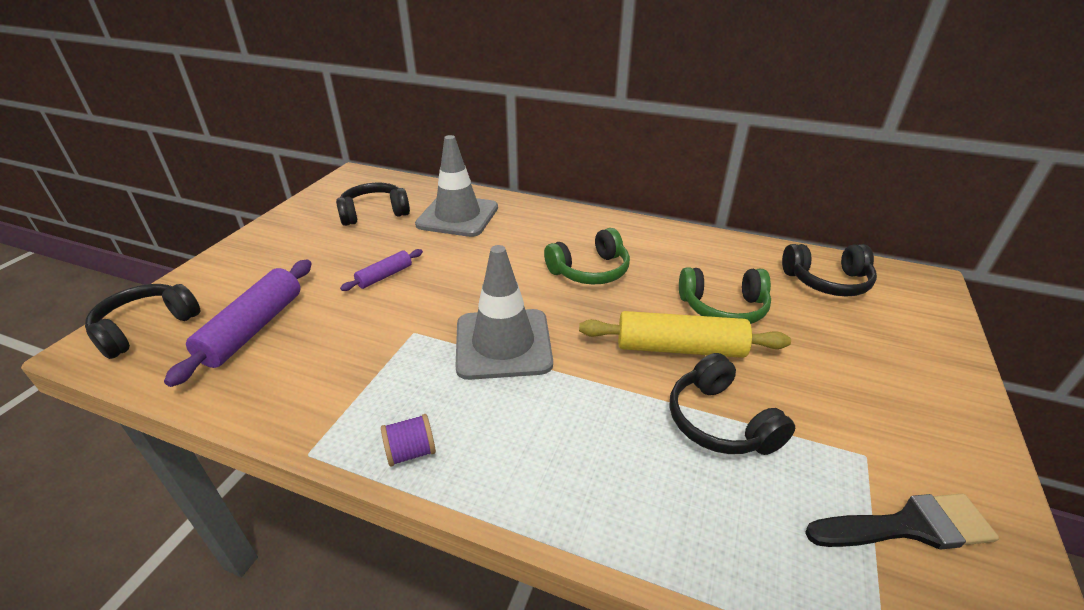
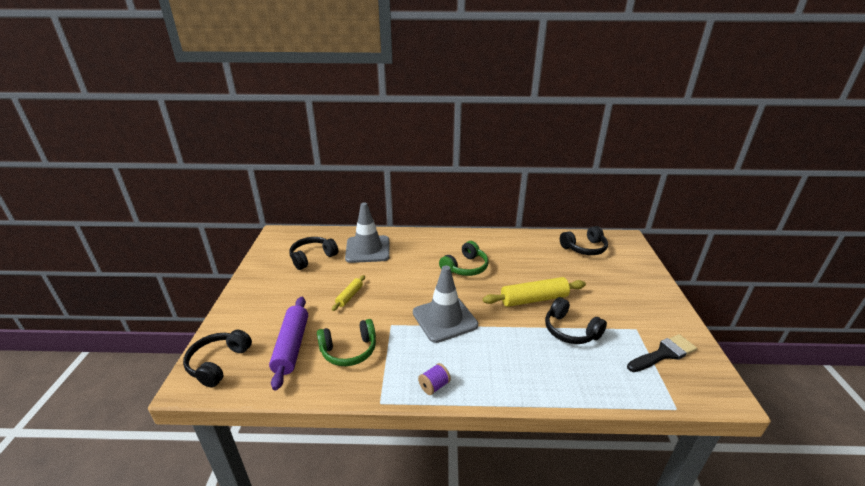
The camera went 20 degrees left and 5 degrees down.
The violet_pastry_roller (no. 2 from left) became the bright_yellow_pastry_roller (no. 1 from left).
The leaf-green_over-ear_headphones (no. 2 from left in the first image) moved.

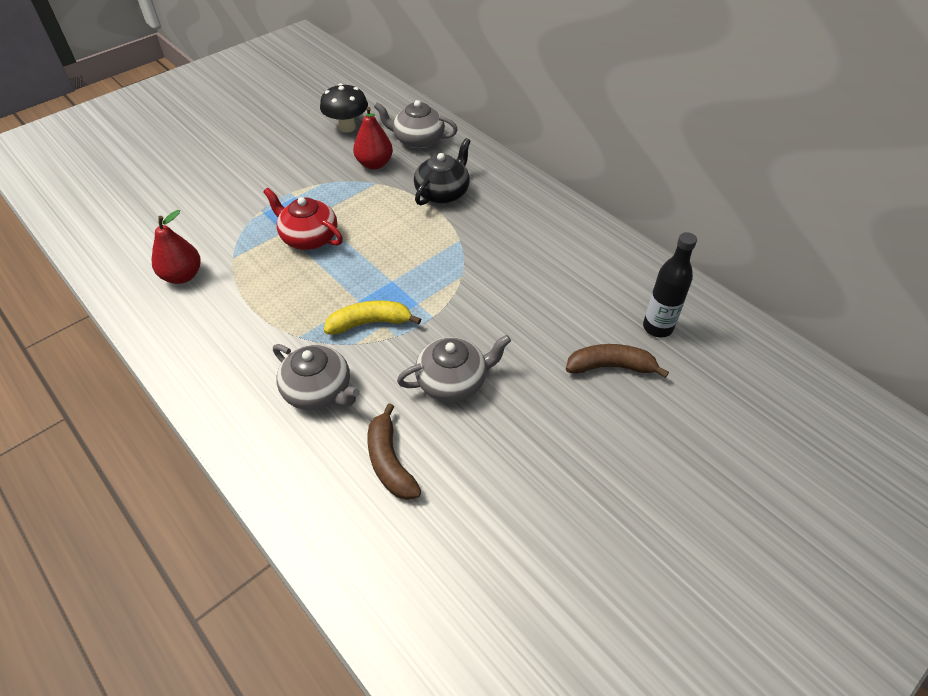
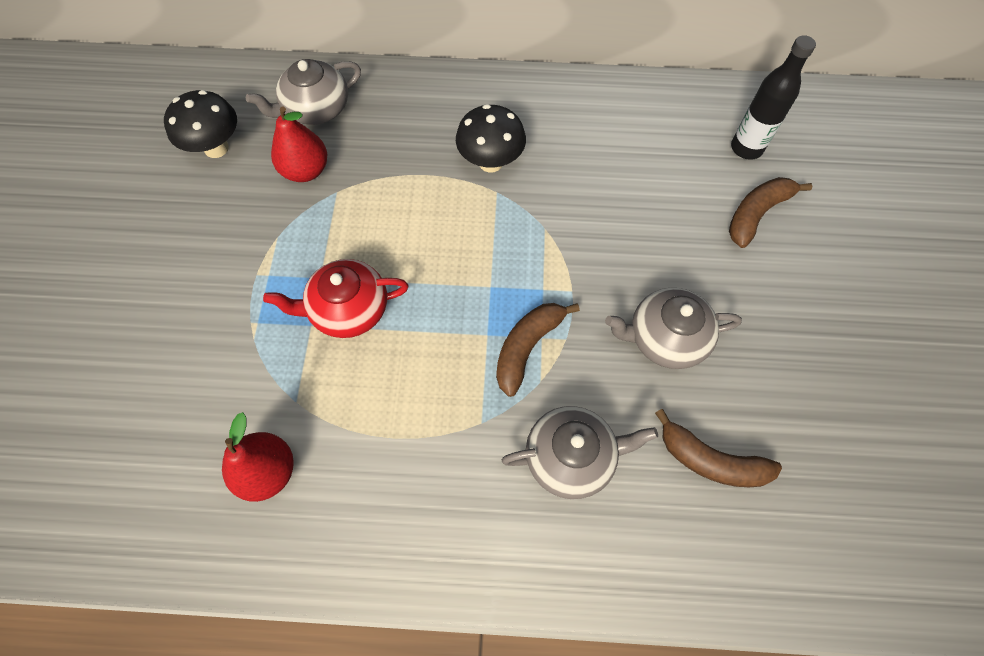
The camera went 45 degrees left and 15 degrees up.
The jet-black_tea_pot disappeared.
The bright_yellow_banana became the dark_brown_banana (no. 1 from left).
The grey_tea_pot (no. 3 from left) turned 120 degrees counterclockwise.
The jet-black_fungus (no. 2 from left) appeared.

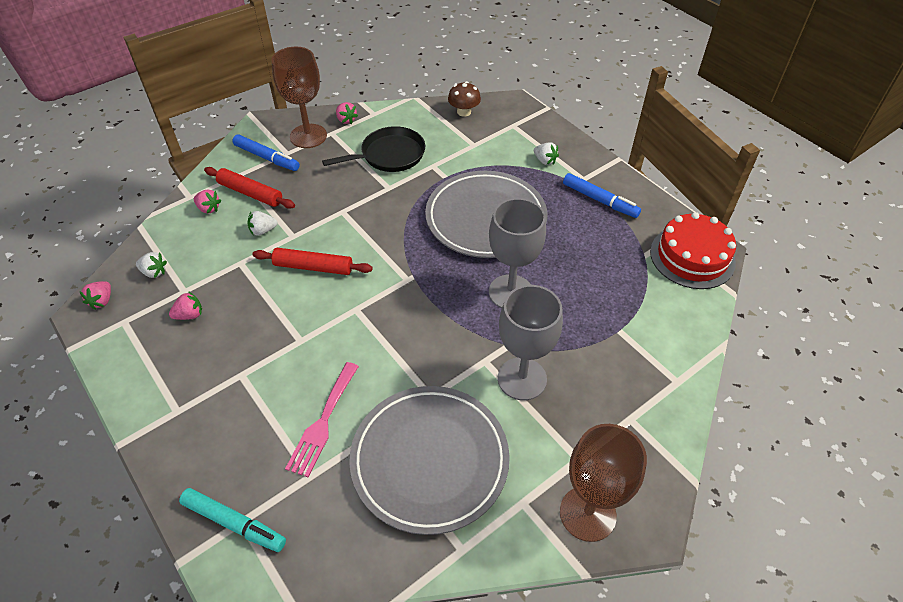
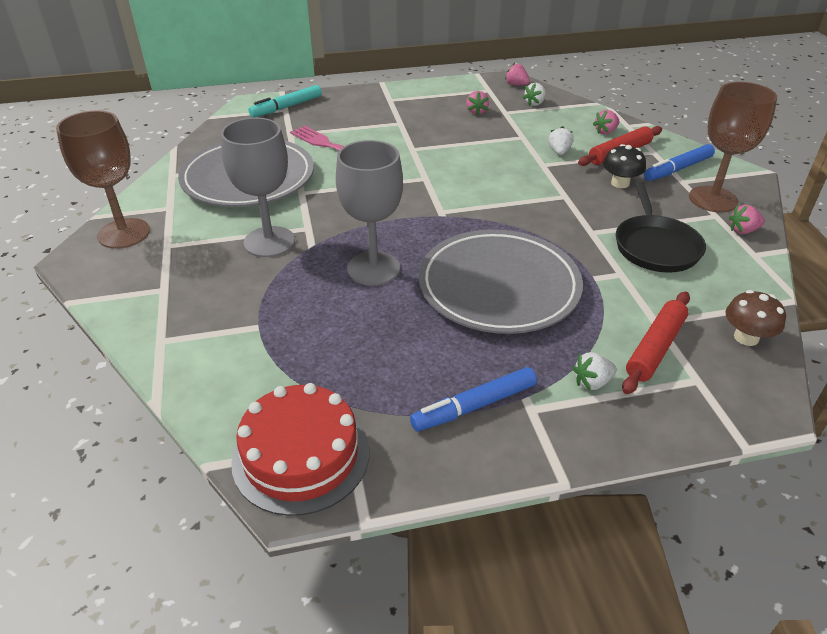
The camera went 115 degrees right and 10 degrees down.
The scarlet_pastry_roller (no. 2 from left) moved.
The jet-black_fungus appeared.

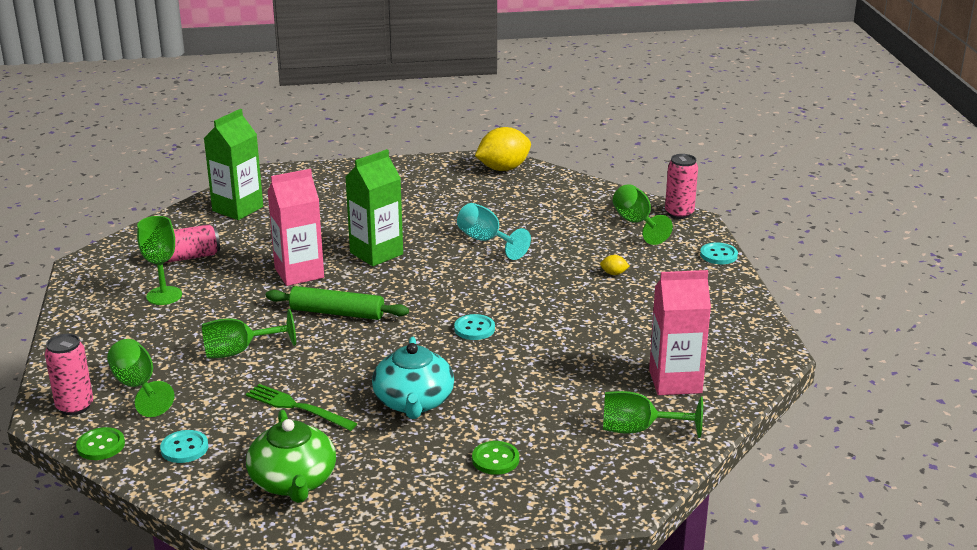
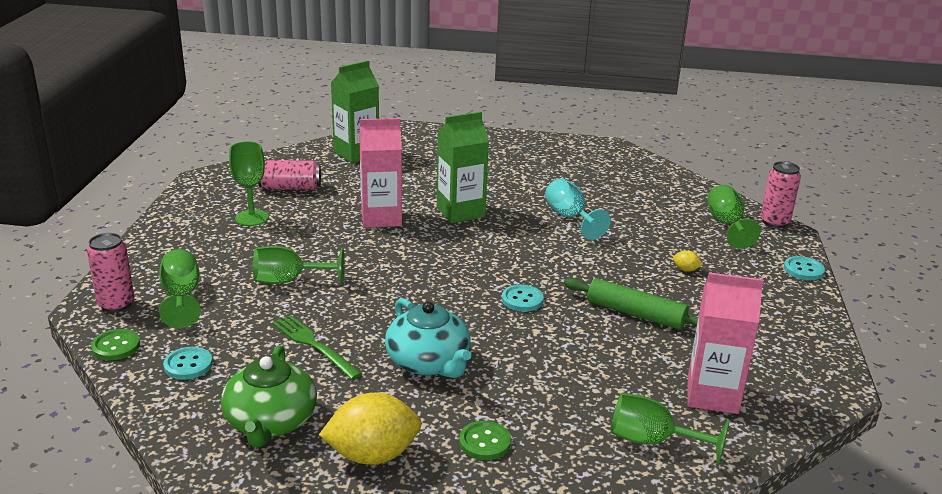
The camera went 15 degrees right and 0 degrees up.
The bright_yellow_lemon (no. 1 from left) moved.
The leaf-green_pastry_roller moved.
The teal_tea_pot turned 45 degrees counterclockwise.

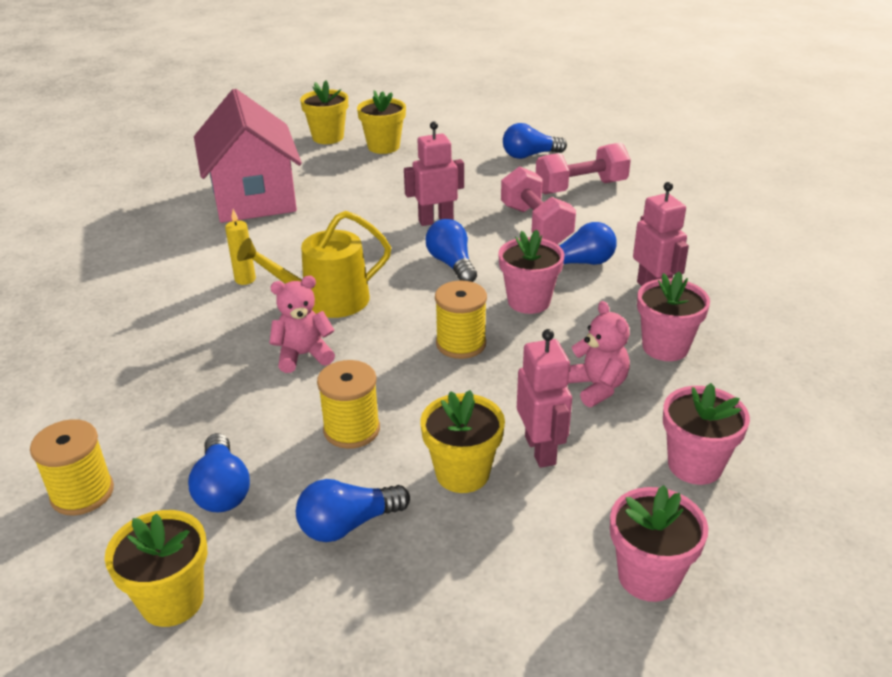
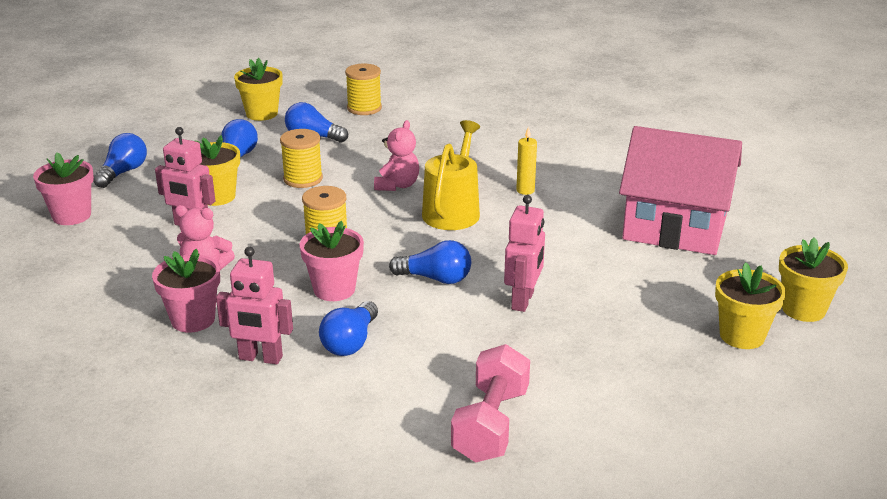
The camera went 125 degrees right and 5 degrees down.
The blue_bulb (no. 4 from left in the first image) moved.
The pink_free_weight (no. 1 from left) disappeared.
The pink_potted_plant (no. 4 from left) disappeared.

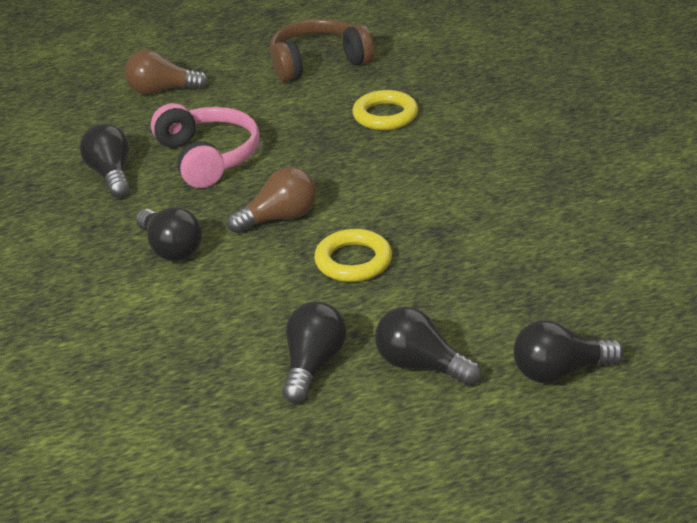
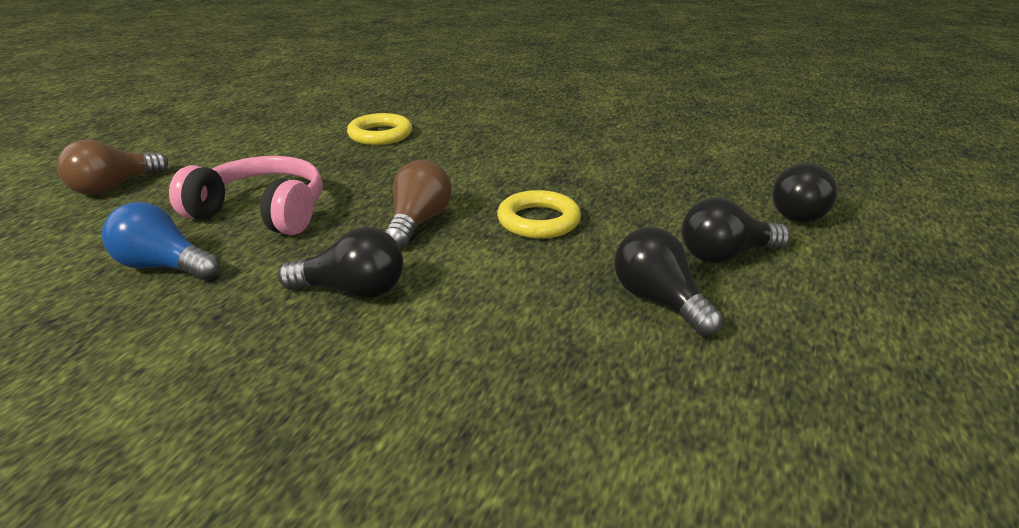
The camera went 50 degrees left and 5 degrees down.
The dark_brown_over-ear_headphones disappeared.
The jet-black_bulb (no. 1 from left) became the blue_bulb.

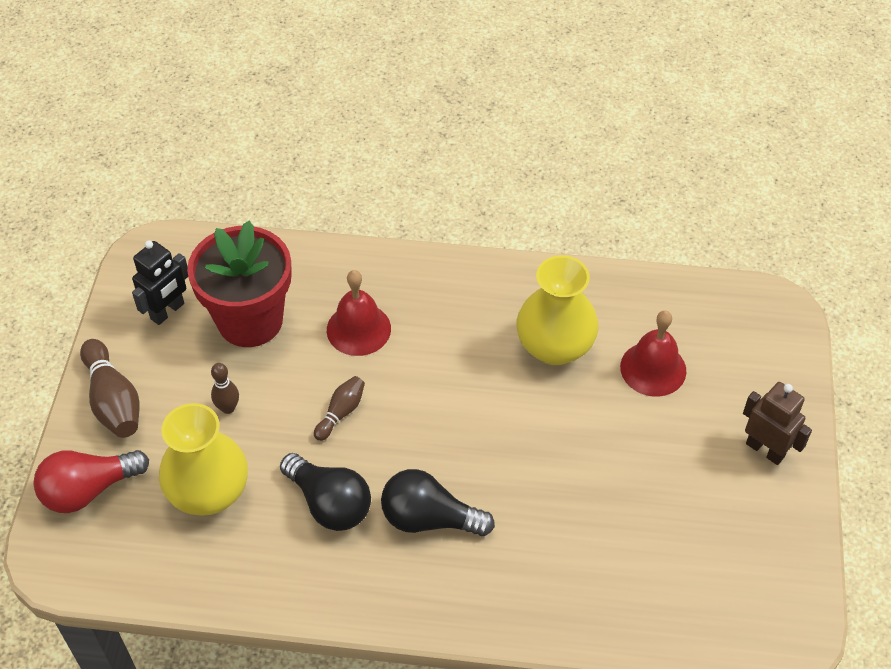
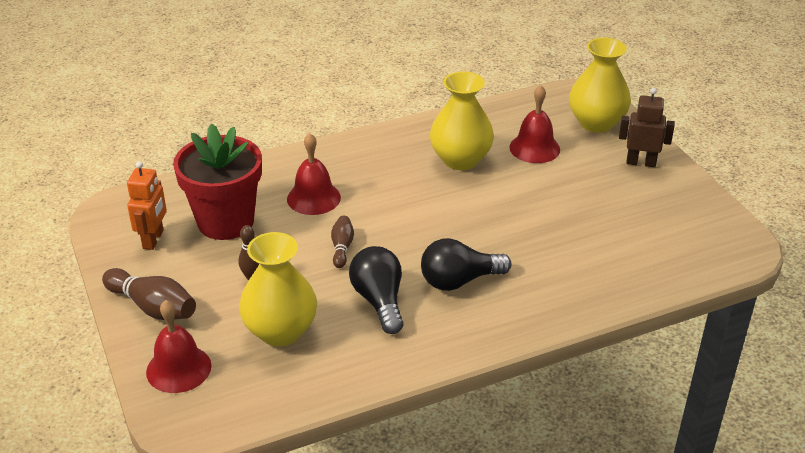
The camera went 30 degrees left and 15 degrees down.
The jet-black_robot became the orange-coloured_robot.
The scarlet_bulb was replaced by the scarlet_school_bell (no. 1 from left).
The jet-black_bulb (no. 1 from left) turned 120 degrees counterclockwise.
The bright_yellow_tall_vase (no. 3 from left) appeared.

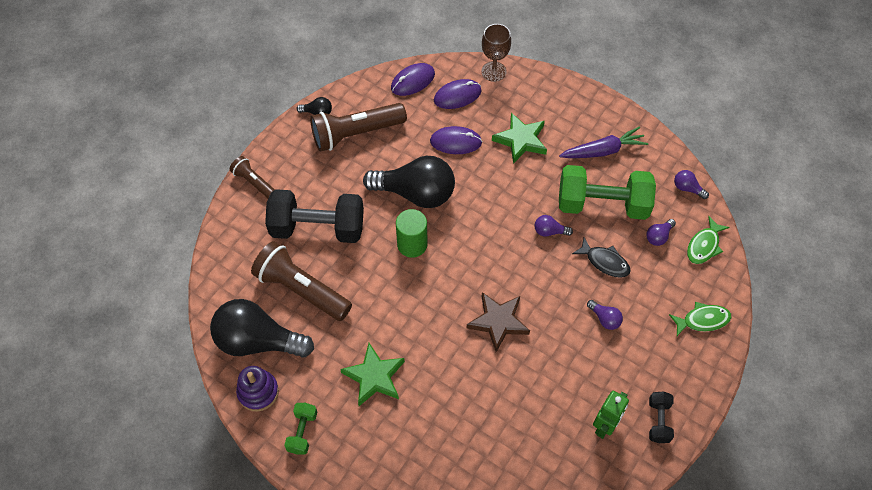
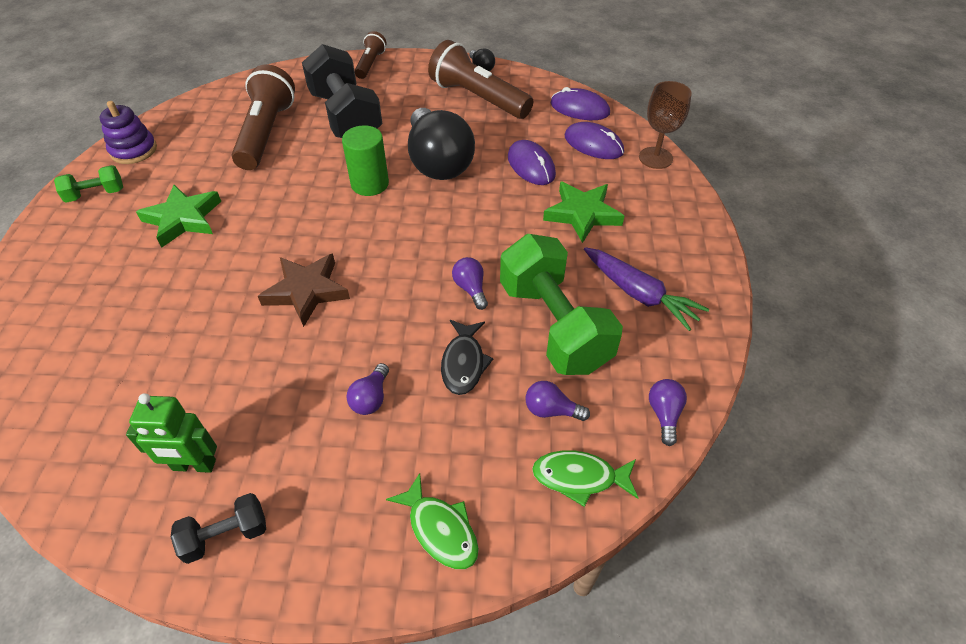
The camera went 60 degrees right and 10 degrees down.
The jet-black_bulb (no. 1 from left) disappeared.

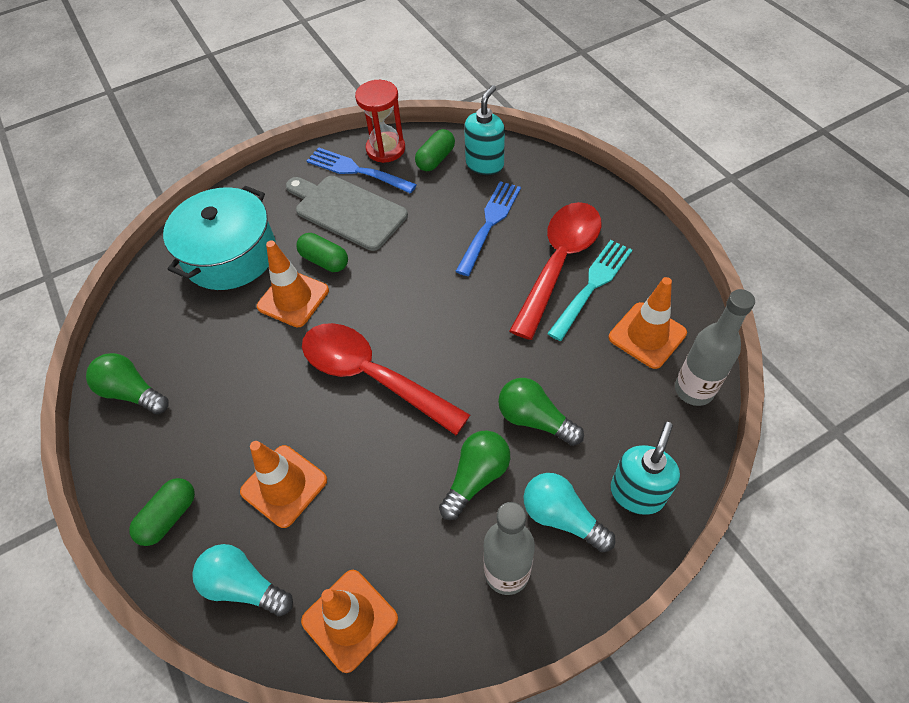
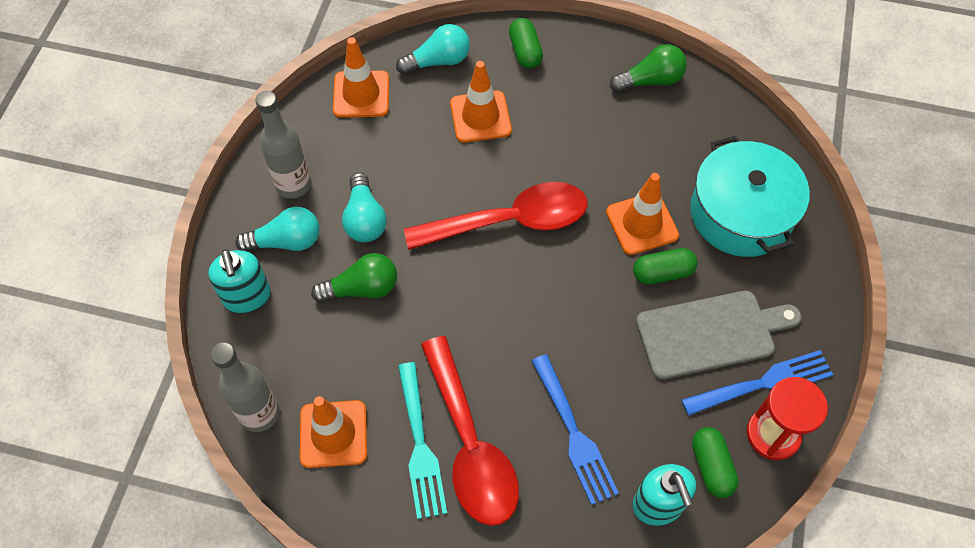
The camera went 130 degrees right and 5 degrees up.
The leaf-green_bulb (no. 2 from left) became the teal_bulb (no. 2 from left).

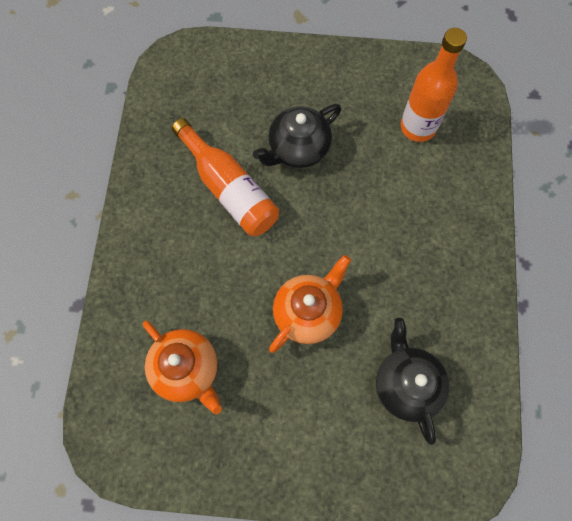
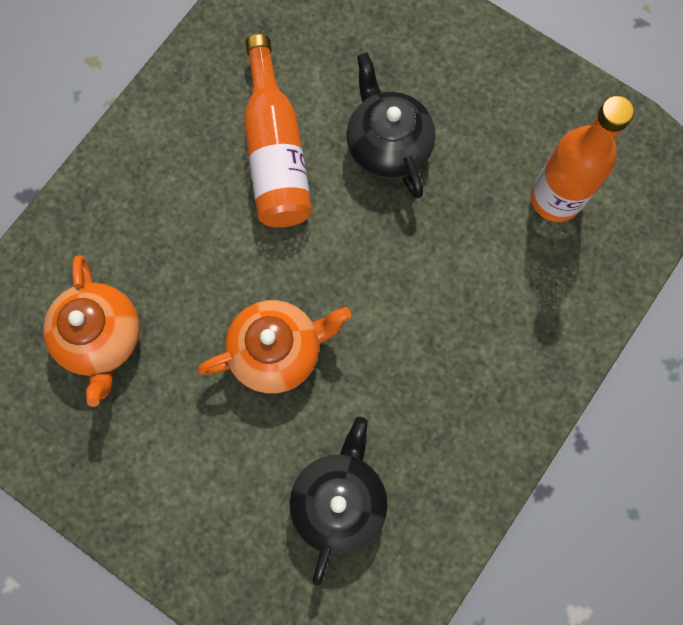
The camera went 30 degrees right and 5 degrees up.
The jet-black_tea_pot (no. 1 from left in the first image) turned 75 degrees clockwise.

